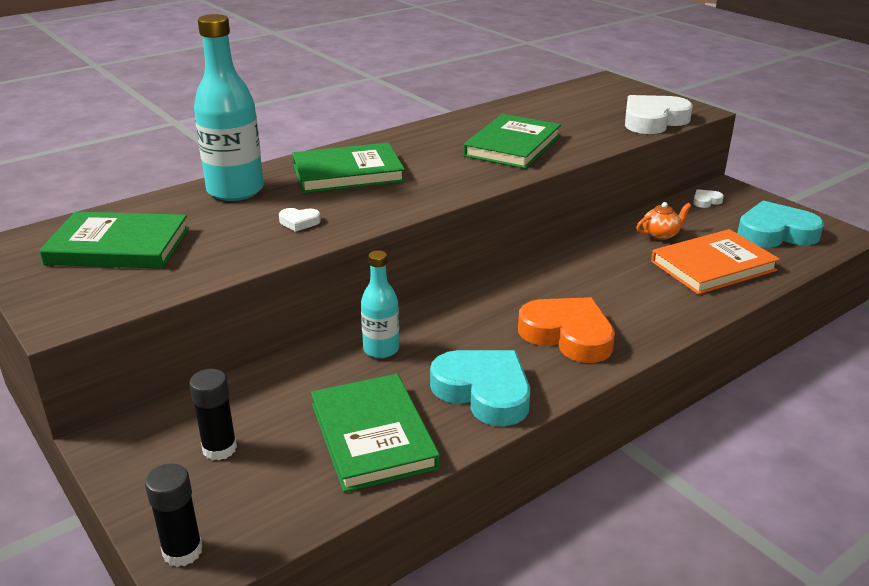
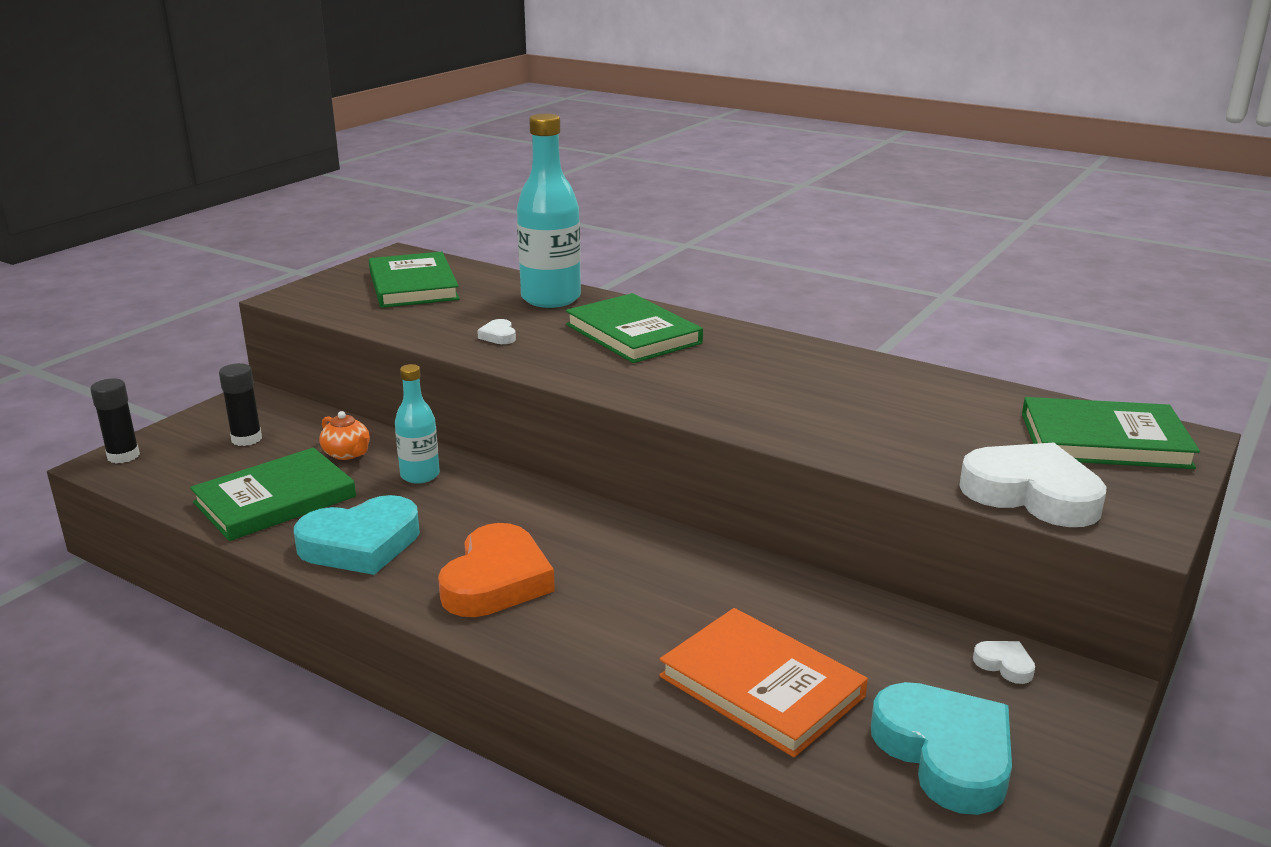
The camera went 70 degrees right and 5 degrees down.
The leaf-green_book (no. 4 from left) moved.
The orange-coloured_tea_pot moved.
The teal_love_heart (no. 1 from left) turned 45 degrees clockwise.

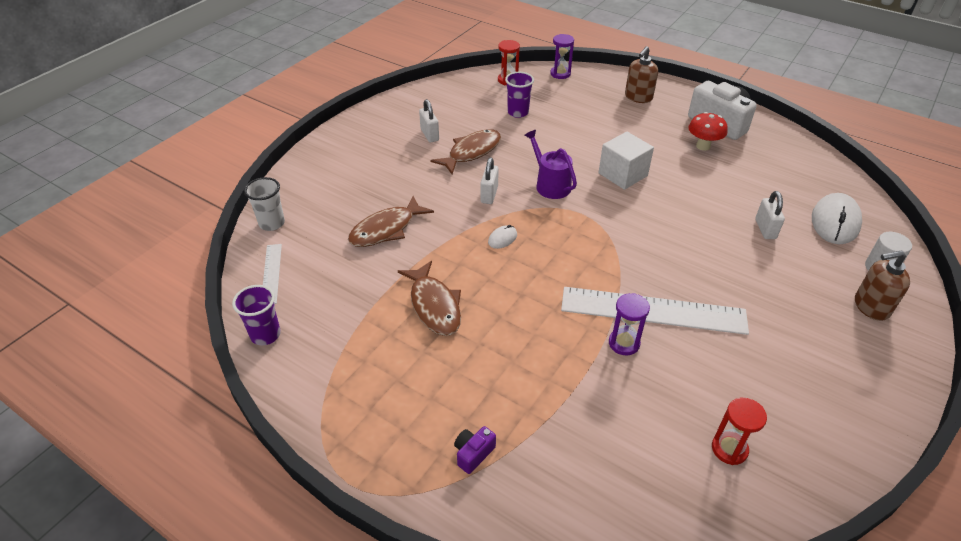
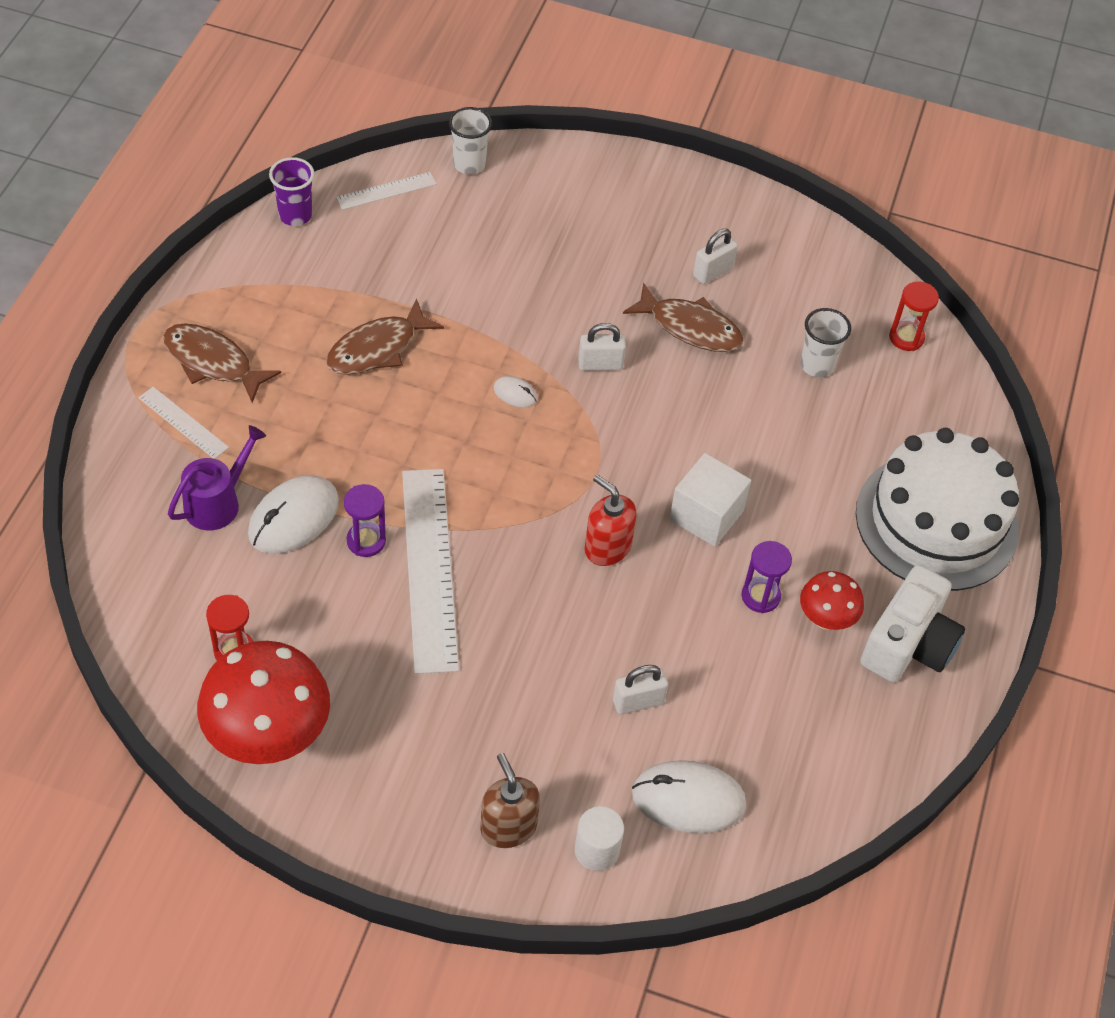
The camera went 70 degrees right and 10 degrees up.
The violet_sandglass (no. 1 from left in the first image) moved.
The dark_brown_soap_dispenser (no. 1 from left) was replaced by the pure_white_layer_cake.
The violet_tumbler (no. 2 from left) became the pure_white_tumbler (no. 2 from left).
The violet_sprinkling_can moved.
The dark_brown_fish_figure (no. 1 from left) moved.
The violet_camera was replaced by the pure_white_ruler (no. 1 from left).
The scarlet_soap_dispenser appeared.
The pure_white_PC_mouse (no. 1 from left) appeared.
The scarlet_fungus (no. 1 from left) appeared.

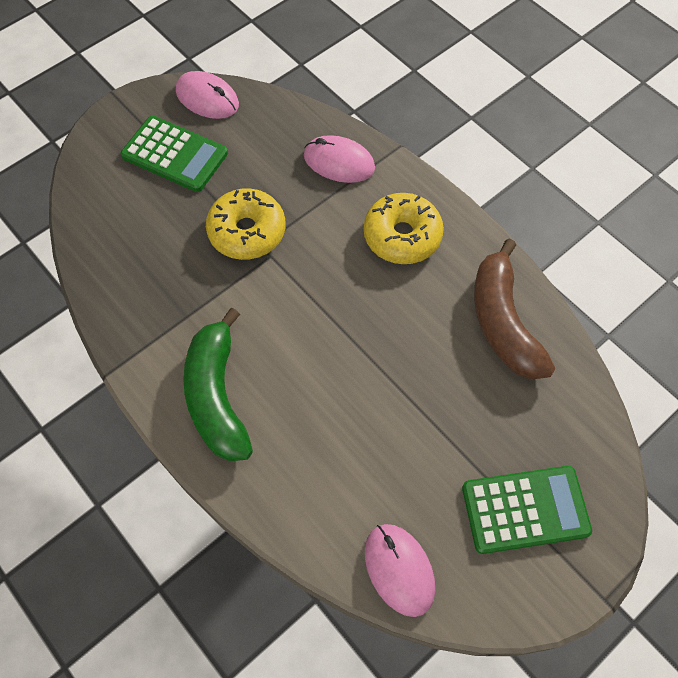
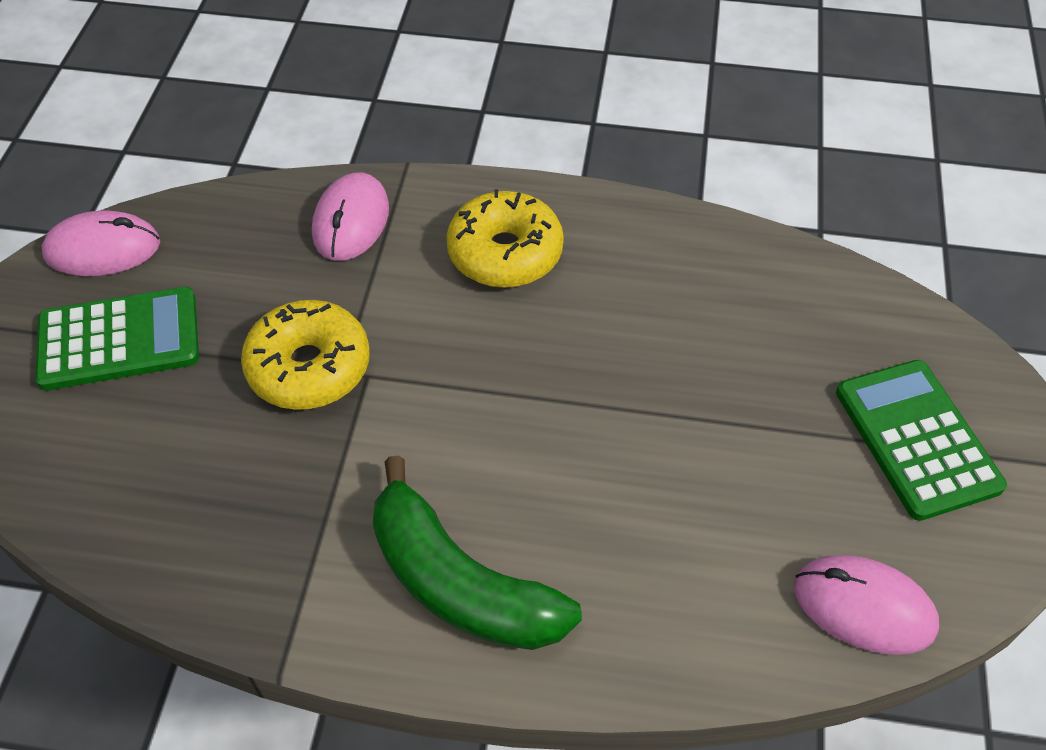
The camera went 40 degrees left and 10 degrees down.
The pink_PC_mouse (no. 2 from left) turned 60 degrees counterclockwise.
The dark_brown_banana disappeared.
The leaf-green_calculator (no. 2 from left) turned 60 degrees counterclockwise.

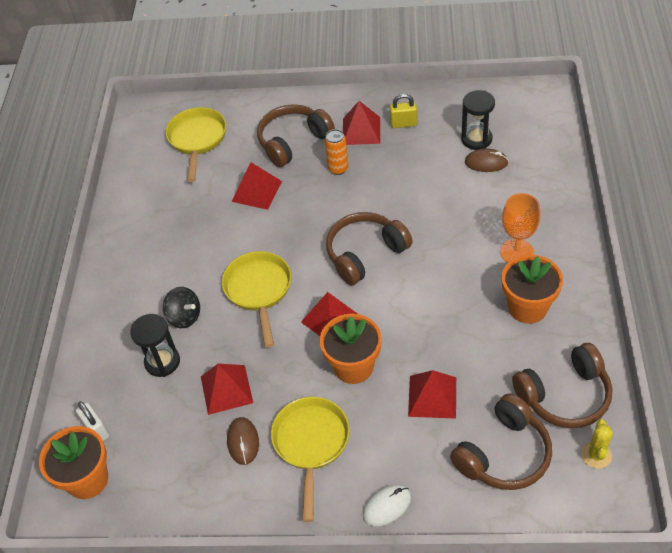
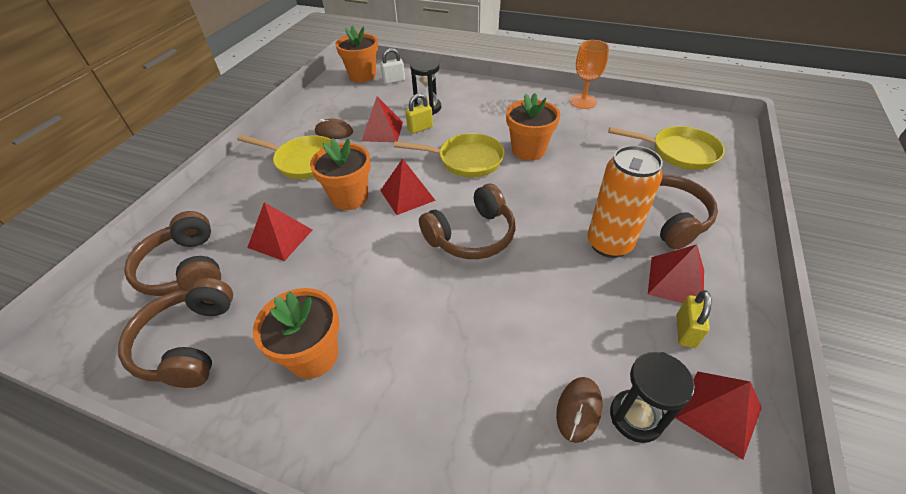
The camera went 105 degrees right and 5 degrees down.
The orange-coloured_can changed to 1.83 times the size.
The scarlet_solid_pyramid (no. 2 from left in the first image) moved.
The orange-coloured_wine_glass moved.
The dark_brown_over-ear_headphones (no. 2 from left in the first image) turned 75 degrees clockwise.
The jet-black_spinning_top disappeared.
The bright_yellow_saguaro_cactus disappeared.
The pure_white_PC_mouse disappeared.
The bright_yellow_lock (no. 1 from left) appeared.
The orange-coloured_potted_plant (no. 4 from left) appeared.

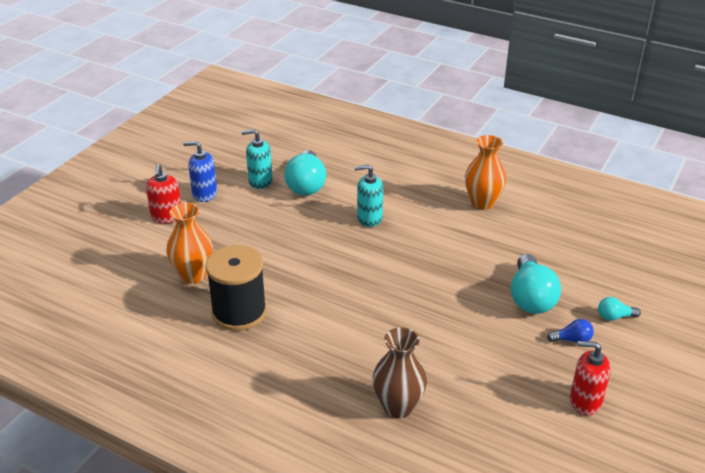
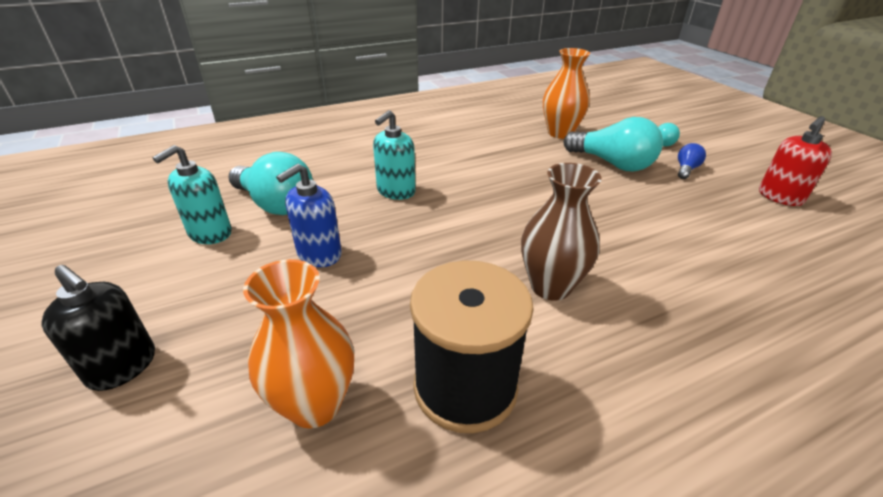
The camera went 55 degrees left and 0 degrees up.
The orange-coloured_tall_vase (no. 2 from left) moved.
The blue_soap_dispenser moved.
The scarlet_soap_dispenser (no. 1 from left) became the jet-black_soap_dispenser.
The dark_brown_tall_vase moved.

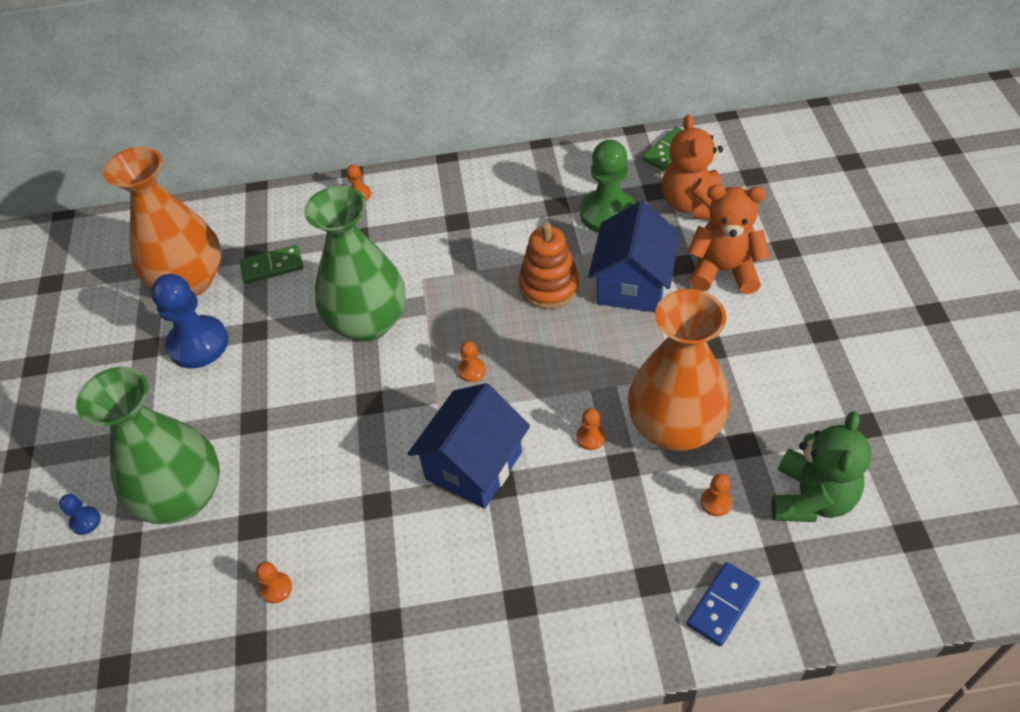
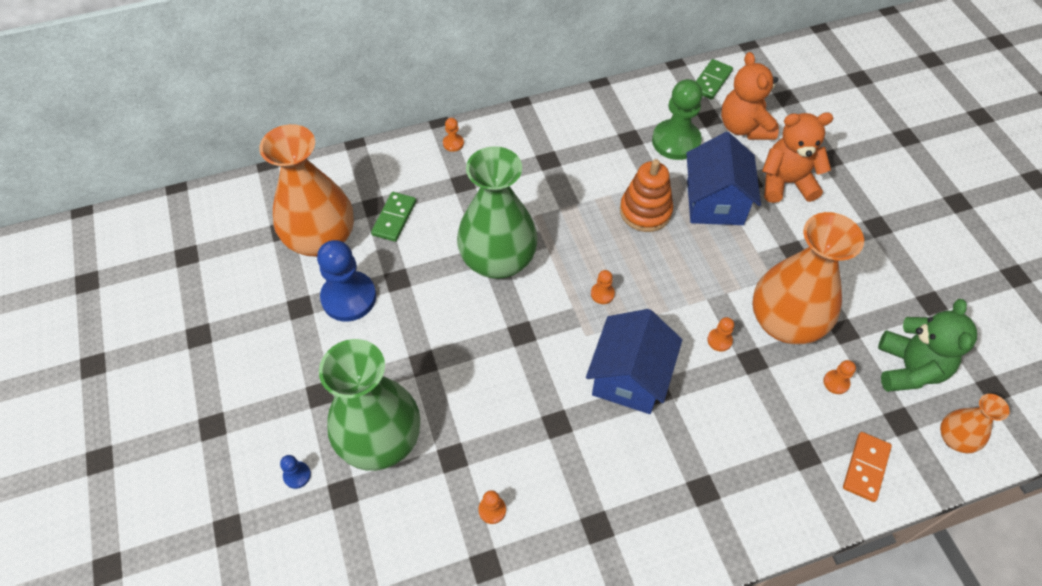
The camera went 15 degrees left and 5 degrees up.
The leaf-green_domino_tile (no. 1 from left) turned 45 degrees counterclockwise.
The blue_domino_tile became the orange-coloured_domino_tile.
The orange-coloured_tall_vase (no. 3 from left) appeared.

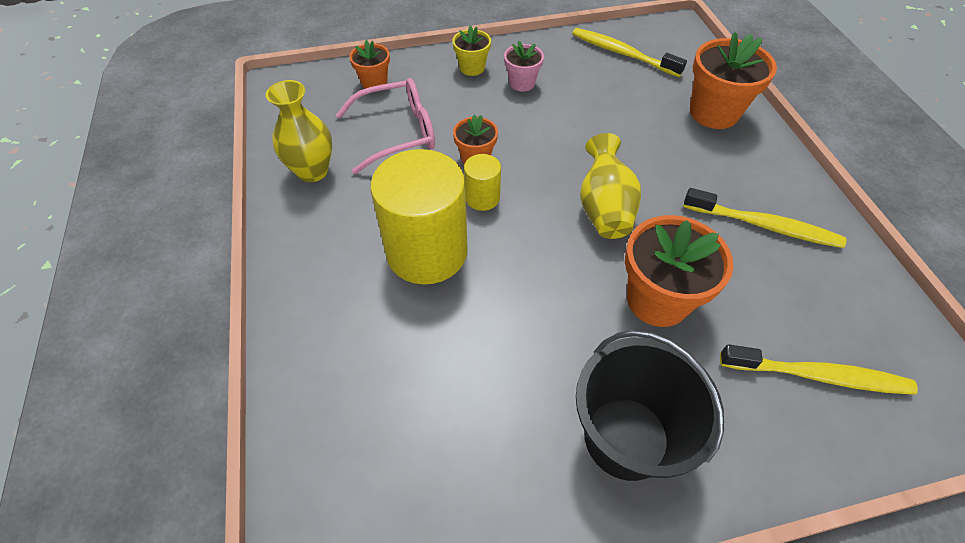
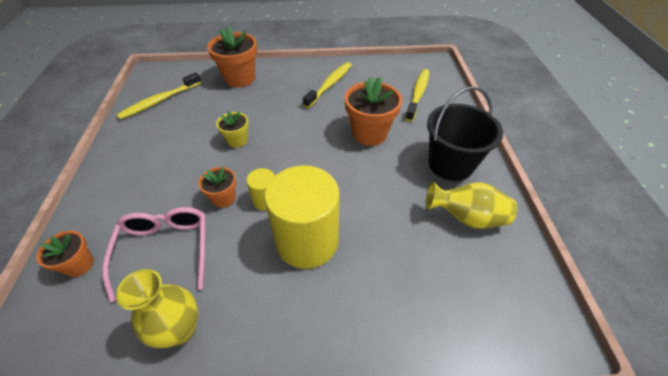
The camera went 80 degrees left and 5 degrees down.
The bright_yellow_potted_plant moved.
The pink_potted_plant disappeared.
The bright_yellow_tall_vase (no. 2 from left) moved.

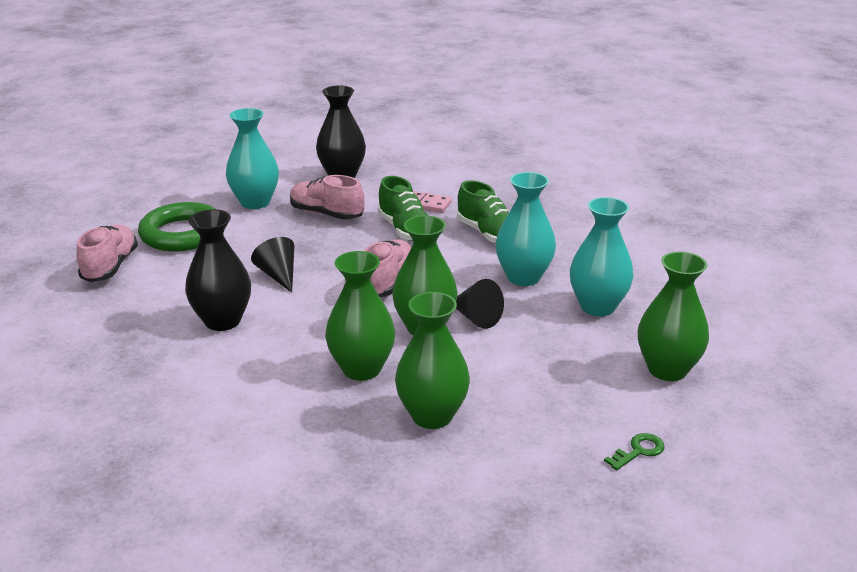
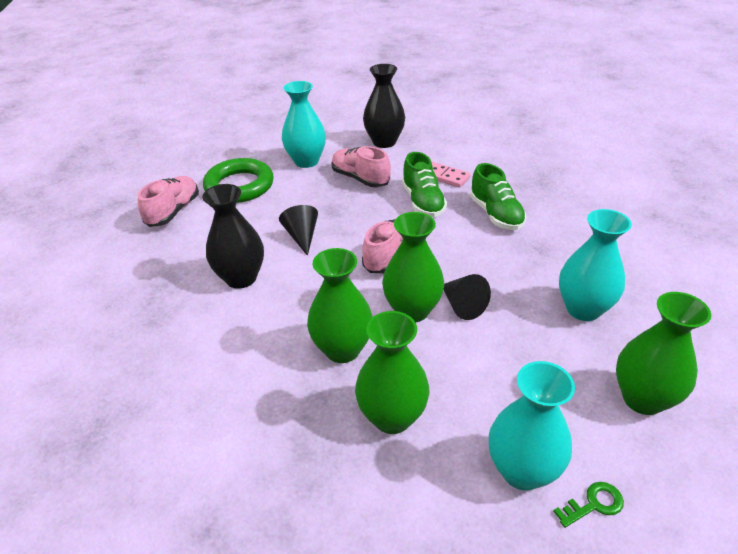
The camera went 15 degrees right and 10 degrees up.
The teal_tall_vase (no. 2 from left) moved.

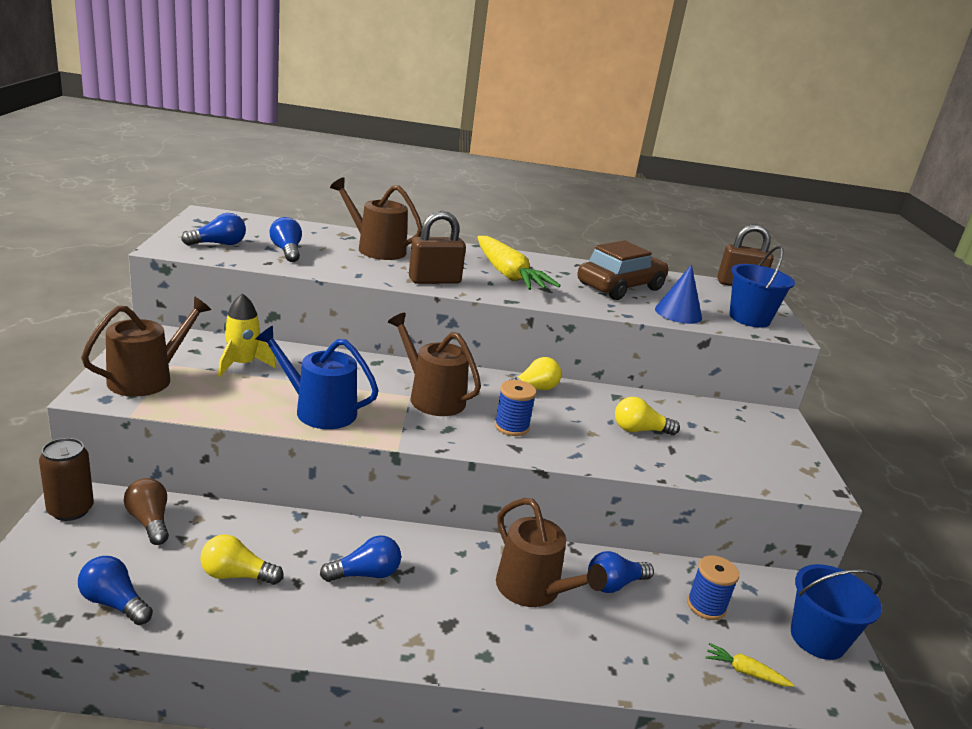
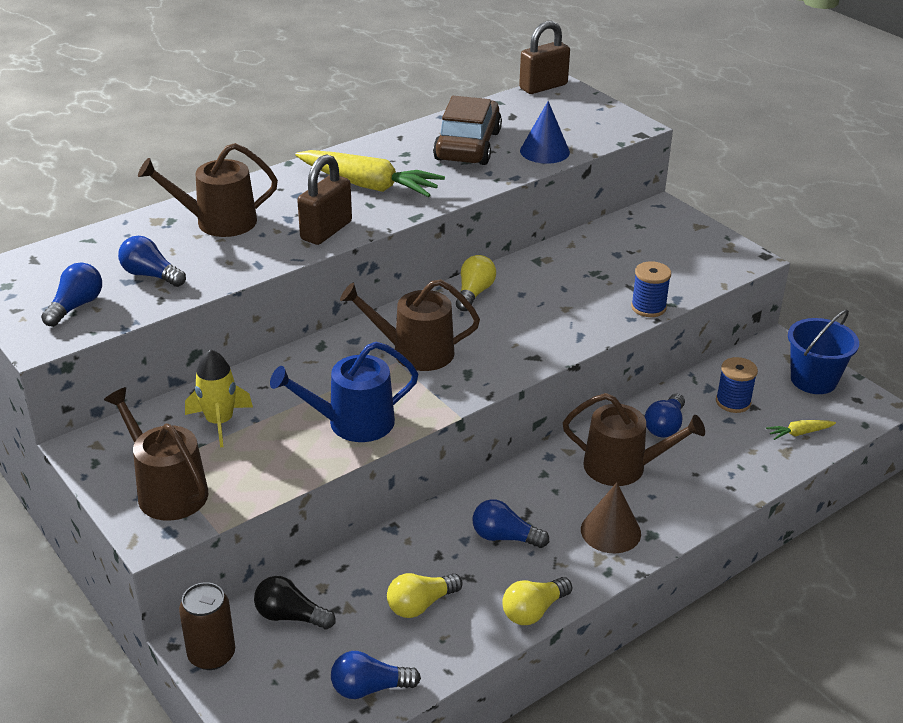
The camera went 35 degrees left and 10 degrees up.
The blue_pail (no. 1 from left) disappeared.
The dark_brown_sprinkling_can (no. 1 from left) turned 45 degrees counterclockwise.
The blue_reel_of_thread (no. 1 from left) moved.
The bright_yellow_bulb (no. 3 from left) moved.
The dark_brown_bulb became the jet-black_bulb.
The blue_bulb (no. 4 from left) turned 105 degrees counterclockwise.
The dark_brown_solid_cone appeared.

